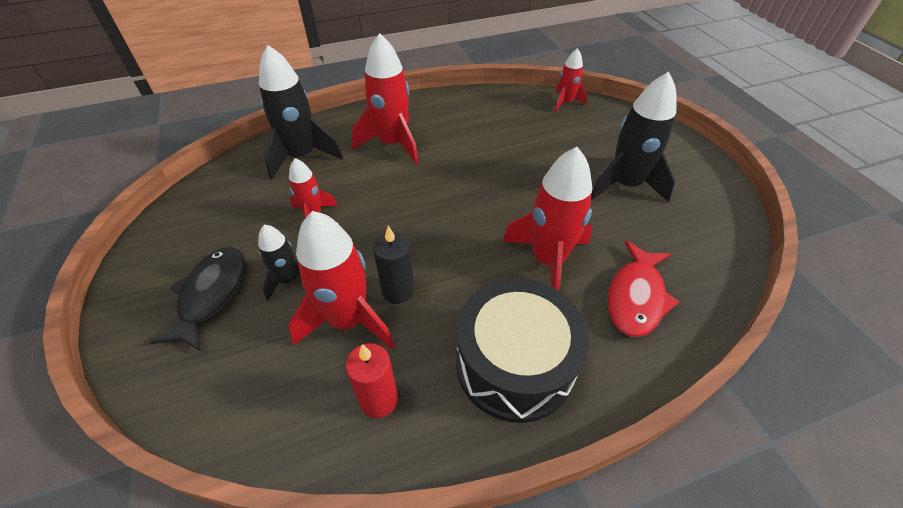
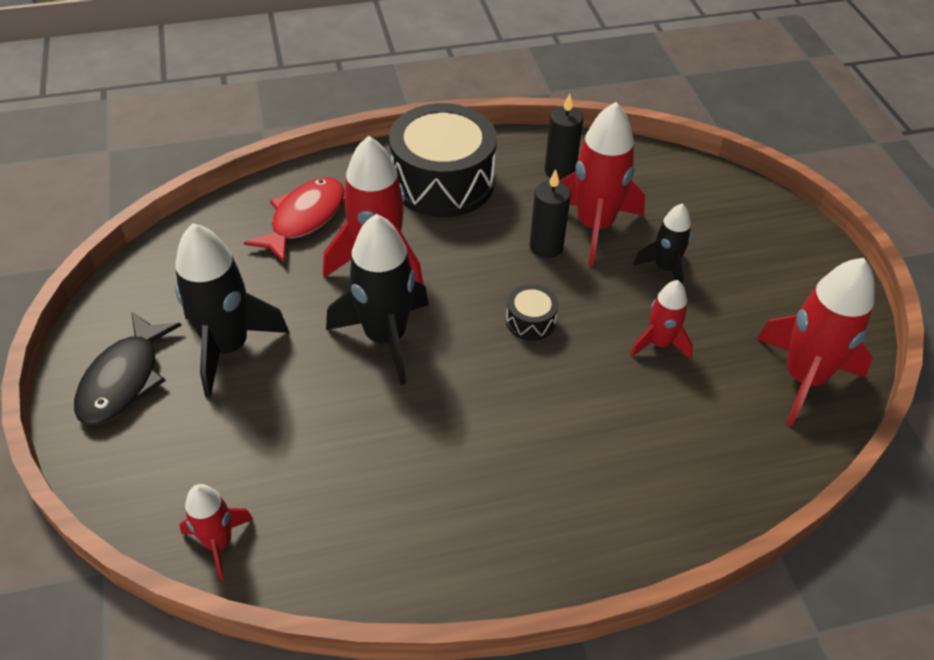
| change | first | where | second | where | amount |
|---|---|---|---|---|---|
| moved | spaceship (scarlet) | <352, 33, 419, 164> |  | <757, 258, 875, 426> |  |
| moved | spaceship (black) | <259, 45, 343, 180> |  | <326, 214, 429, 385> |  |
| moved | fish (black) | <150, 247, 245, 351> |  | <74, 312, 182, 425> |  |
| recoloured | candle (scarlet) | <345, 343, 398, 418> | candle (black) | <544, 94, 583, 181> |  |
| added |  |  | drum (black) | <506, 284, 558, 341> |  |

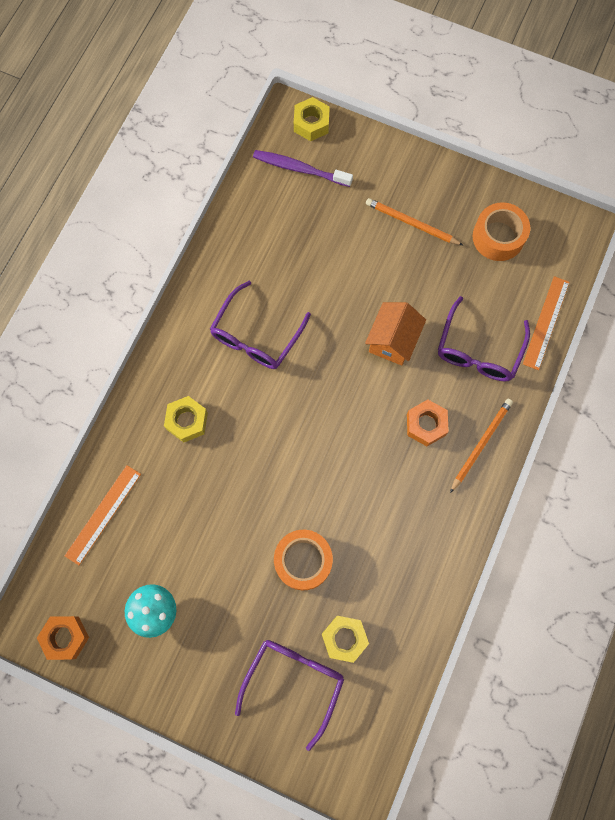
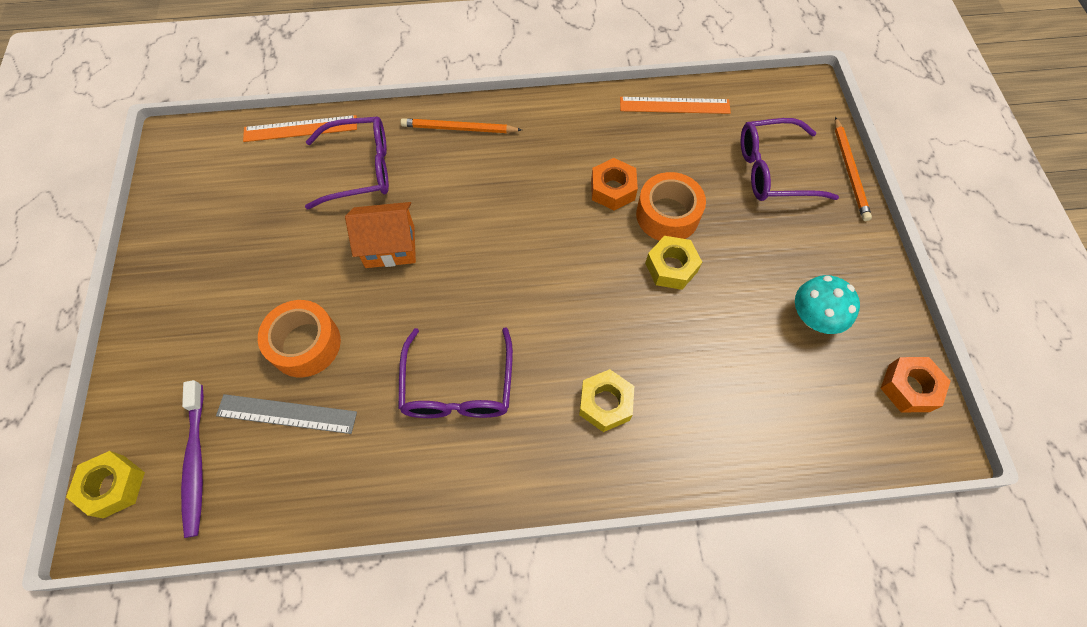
| change | first | where | second | where | amount |
|---|---|---|---|---|---|
| moved | wooden pencil (bright orange) | <366, 198, 463, 245> |  | <835, 117, 872, 221> |  |
| moved | roll of tape (bright orange) | <473, 202, 530, 261> |  | <258, 300, 341, 377> |  |
| turned | glasses (violet) | <210, 281, 311, 369> |  | <398, 327, 513, 418> | 90 degrees clockwise |
| moved | nut (bright orange) | <407, 400, 448, 446> |  | <591, 158, 638, 210> |  |
| moved | ruler (bright orange) | <65, 465, 141, 565> |  | <620, 97, 731, 114> |  |
| moved | nut (yellow) | <322, 616, 369, 663> |  | <645, 236, 702, 290> |  |
| added |  |  | ruler (gray) | <216, 394, 357, 434> |  |

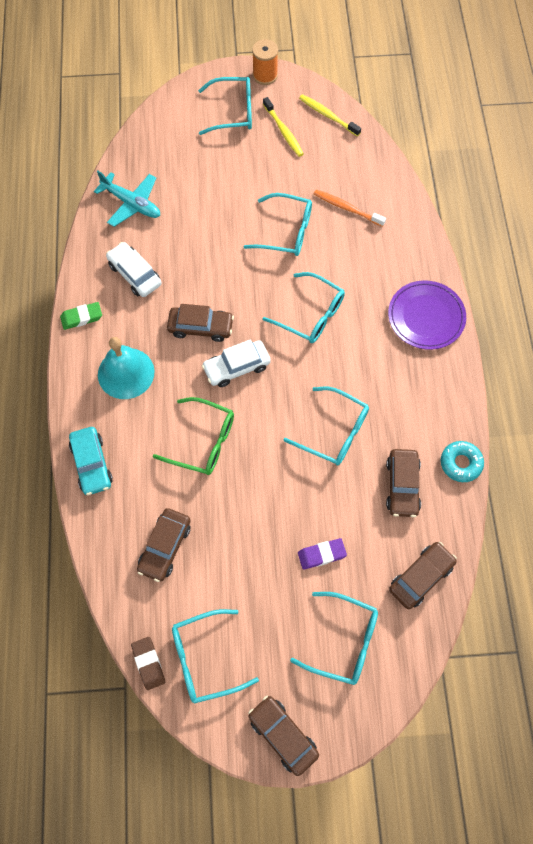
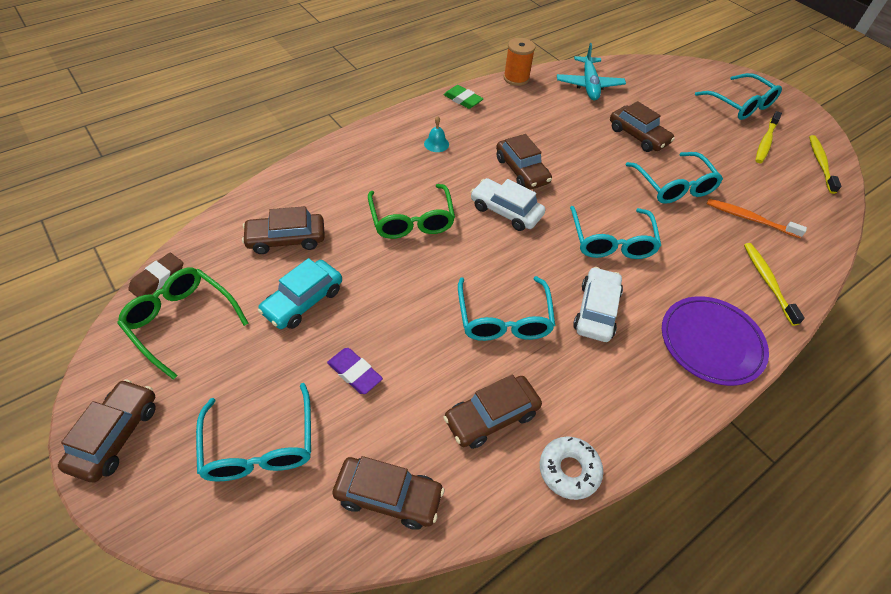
| change | first | where | second | where | amount |
|---|---|---|---|---|---|
| moved | reel of thread (bright orange) | <252, 39, 278, 85> |  | <504, 38, 535, 86> |  |
| turned | toothbrush (bright orange) | <314, 189, 386, 227> |  | <707, 199, 807, 238> | 60 degrees counterclockwise |
| moved | automobile (white) | <106, 242, 162, 297> |  | <573, 267, 623, 342> |  |
| resized | bell (aqua) | <98, 337, 154, 399> |  | <424, 116, 449, 152> | x0.44 |
| moved | automobile (aqua) | <69, 427, 113, 495> |  | <258, 258, 342, 329> |  |
| recoloured | donut (aqua) | <441, 441, 484, 482> | donut (white) | <540, 436, 603, 500> |  |
| recoloured | glasses (aqua) | <172, 609, 259, 704> | glasses (emerald) | <117, 268, 249, 380> |  |
| added |  |  | automobile (russet) | <610, 101, 675, 152> |  |
| added |  |  | toothbrush (yellow) | <744, 243, 805, 326> |  |

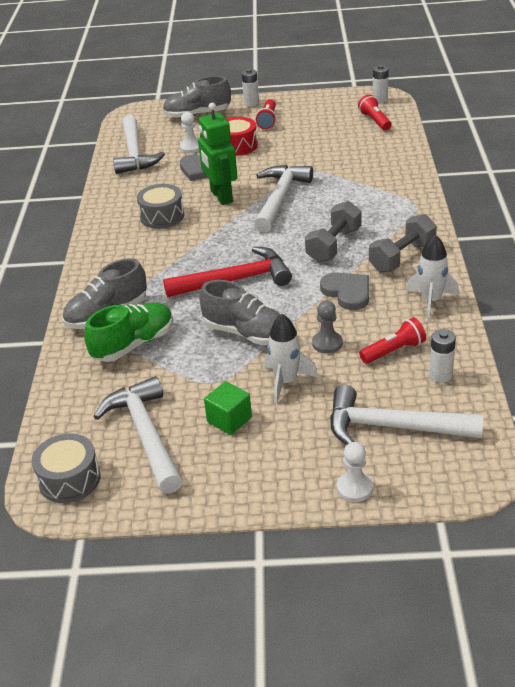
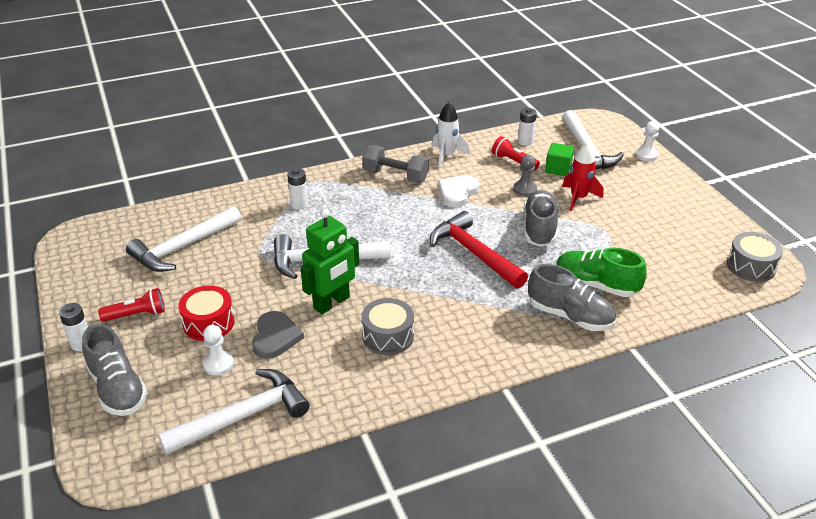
| change | first | where | second | where | amount |
|---|---|---|---|---|---|
| moved | AA battery (white) | <373, 65, 389, 103> |  | <287, 168, 308, 209> |  |
| removed | torch (scarlet) | <358, 94, 391, 131> |  |  |  |
| removed | free weight (gray) | <305, 201, 362, 263> |  |  |  |
| recoloured | love heart (gray) | <320, 273, 369, 310> | love heart (white) | <438, 175, 479, 207> |  |
| recoloured | spaceship (white) | <264, 314, 318, 404> | spaceship (scarlet) | <562, 142, 603, 211> |  |
| moved | carpenter's hammer (white) | <94, 376, 183, 494> |  | <126, 206, 241, 272> |  |
| moved | block (emerald) | <204, 381, 252, 435> |  | <545, 143, 574, 176> |  |

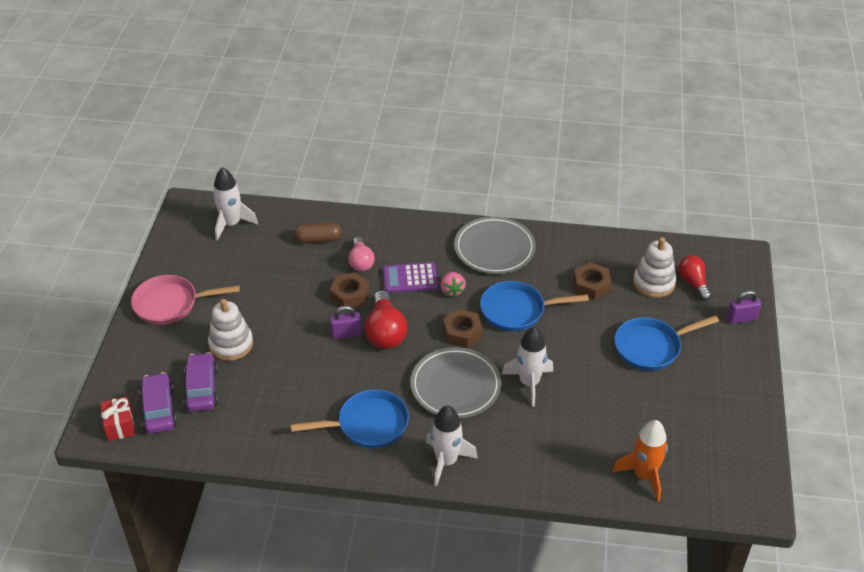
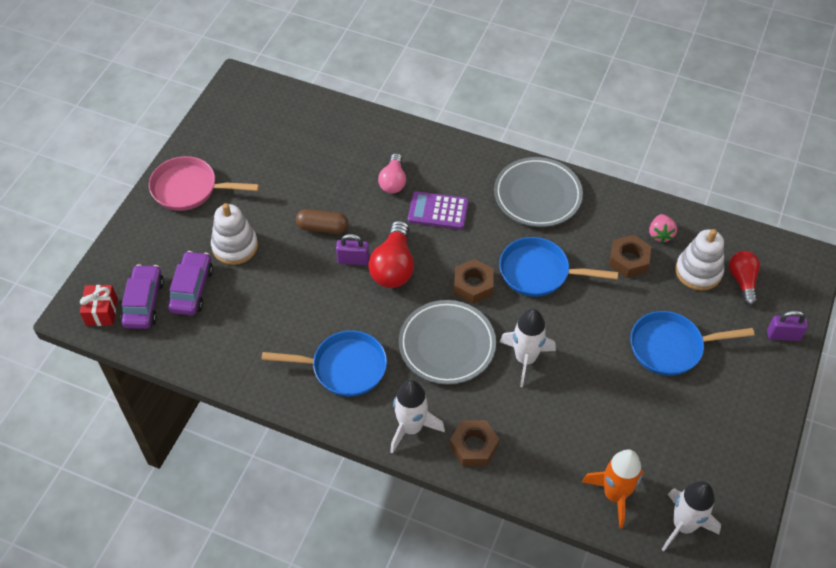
| change | first | where | second | where | amount |
|---|---|---|---|---|---|
| moved | spaceship (white) | <213, 167, 258, 241> |  | <661, 481, 721, 551> |  |
| moved | pill shape (russet) | <294, 222, 342, 244> |  | <296, 209, 348, 234> |  |
| moved | nut (russet) | <330, 272, 370, 308> |  | <450, 420, 499, 466> |  |
| moved | strawberry (rose-pink) | <440, 272, 466, 297> |  | <649, 214, 677, 243> |  |

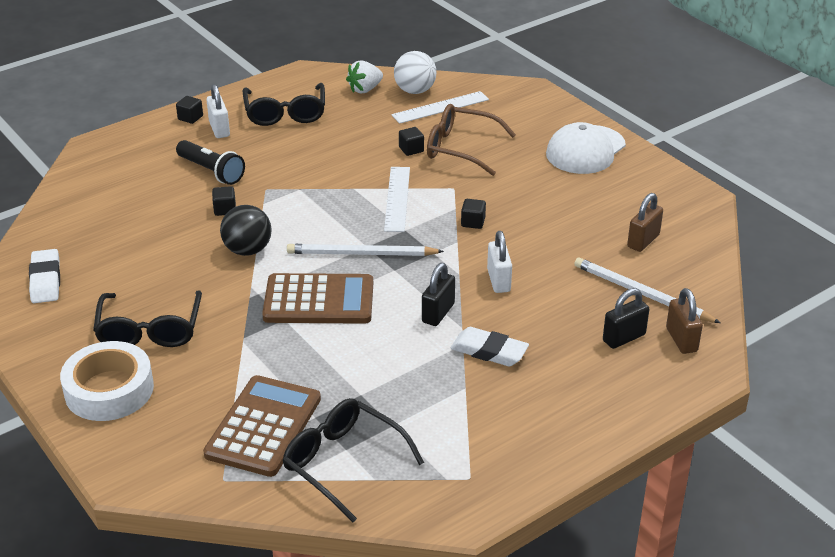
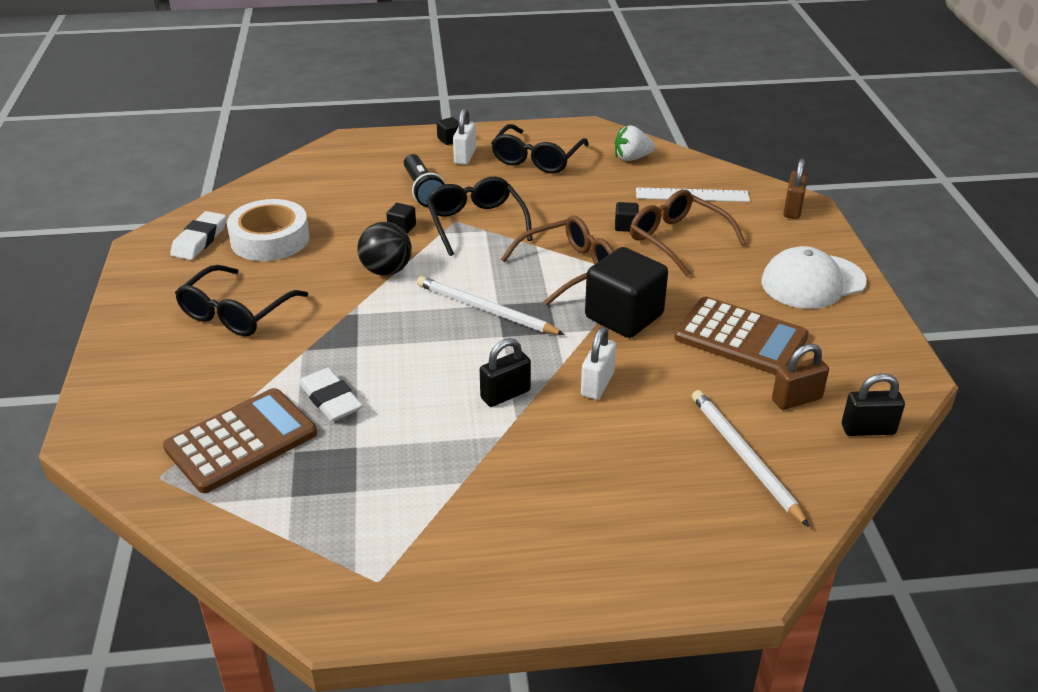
| change | first | where | second | where | amount |
|---|---|---|---|---|---|
| removed | sphere (white) | <394, 51, 436, 94> |  |  |  |
| replaced | ruler (white) | <384, 167, 410, 232> | glasses (russet) | <501, 215, 614, 306> |  |
| resized | block (black) | <461, 199, 486, 229> |  | <585, 247, 668, 338> | x2.41 |
| moved | adding machine (russet) | <262, 273, 373, 324> |  | <674, 297, 809, 375> |  |
| moved | padlock (black) | <603, 288, 649, 349> |  | <842, 373, 905, 436> |  |
| moved | padlock (russet) | <666, 288, 703, 354> |  | <783, 158, 808, 219> |  |
| moved | eraser (white) | <450, 327, 529, 366> |  | <299, 368, 363, 421> |  |
| moved | roll of tape (white) | <60, 341, 154, 421> |  | <227, 199, 310, 261> |  |
| moved | glasses (black) | <283, 398, 424, 523> |  | <426, 177, 533, 256> |  |

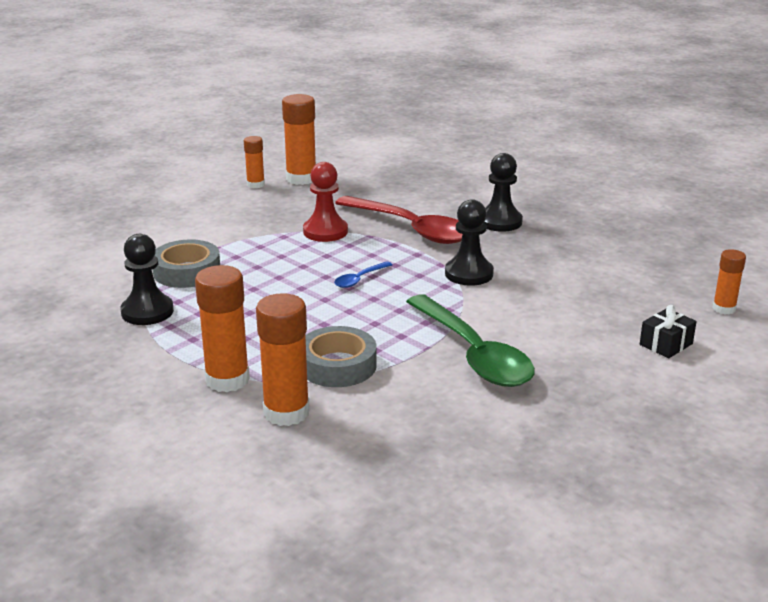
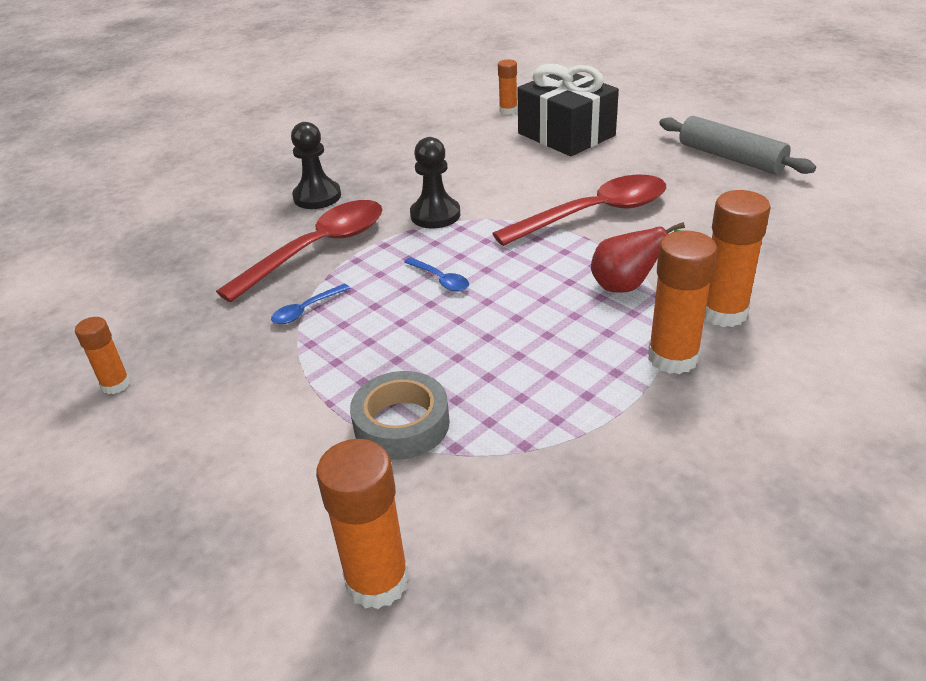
| change | first | where | second | where | amount |
|---|---|---|---|---|---|
| moved | stick of glue (bright orange) | <282, 94, 316, 185> |  | <316, 439, 409, 609> |  |
| replaced | chess pawn (scarlet) | <303, 162, 348, 242> | tablespoon (blue) | <271, 284, 350, 324> |  |
| removed | chess pawn (black) | <120, 234, 174, 325> |  |  |  |
| recoloured | tablespoon (emerald) | <406, 294, 535, 387> | tablespoon (scarlet) | <492, 174, 666, 246> |  |
| resized | present (black) | <640, 305, 696, 358> |  | <517, 64, 619, 156> | x2.26 |
| replaced | roll of tape (gray) | <305, 326, 377, 387> | toy pear (scarlet) | <591, 222, 685, 293> |  |
| added |  |  | rolling pin (gray) | <659, 116, 816, 174> |  |

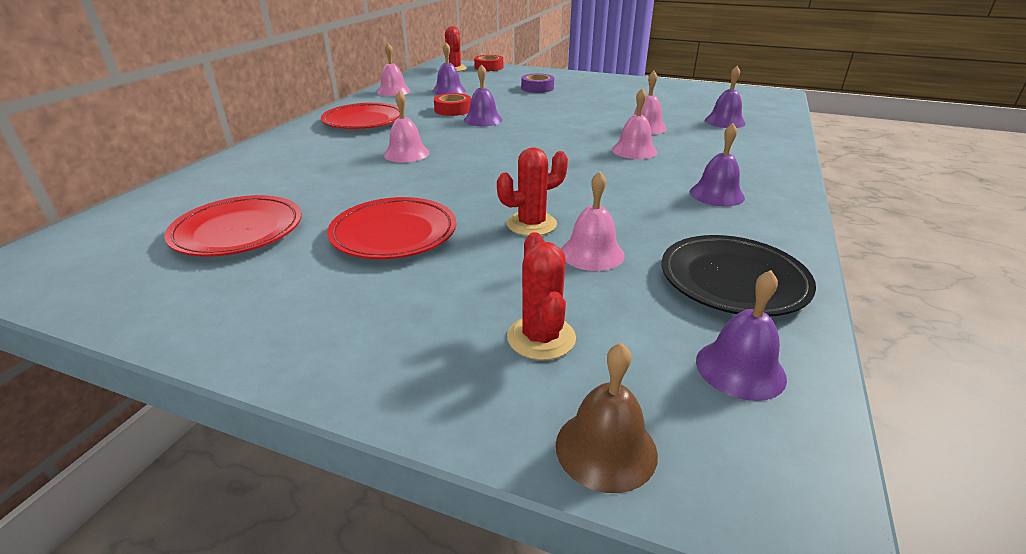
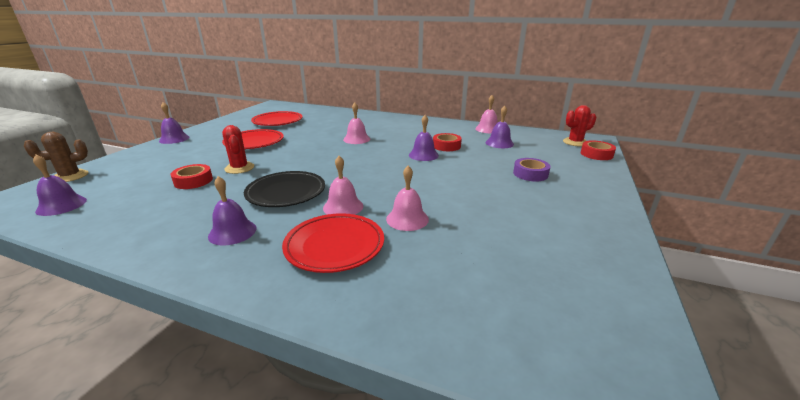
| change | first | where | second | where | amount |
|---|---|---|---|---|---|
| moved | bell (violet) | <705, 66, 746, 128> |  | <159, 102, 189, 144> |  |
| moved | dinner plate (scarlet) | <321, 103, 405, 129> |  | <282, 213, 384, 273> |  |
| replaced | bell (rose-pink) | <561, 171, 625, 271> | roll of tape (scarlet) | <171, 164, 213, 189> |  |
| removed | prickly plant (scarlet) | <507, 232, 576, 360> |  |  |  |
| moved | dinner plate (black) | <662, 235, 816, 316> |  | <244, 171, 325, 207> |  |
| replaced | bell (russet) | <556, 343, 658, 493> | prickly plant (russet) | <24, 132, 88, 182> |  |

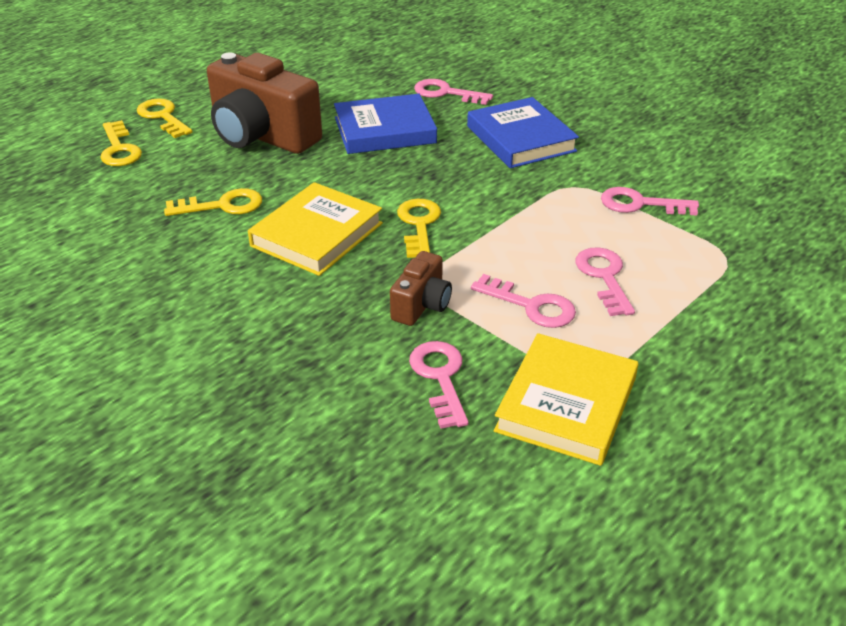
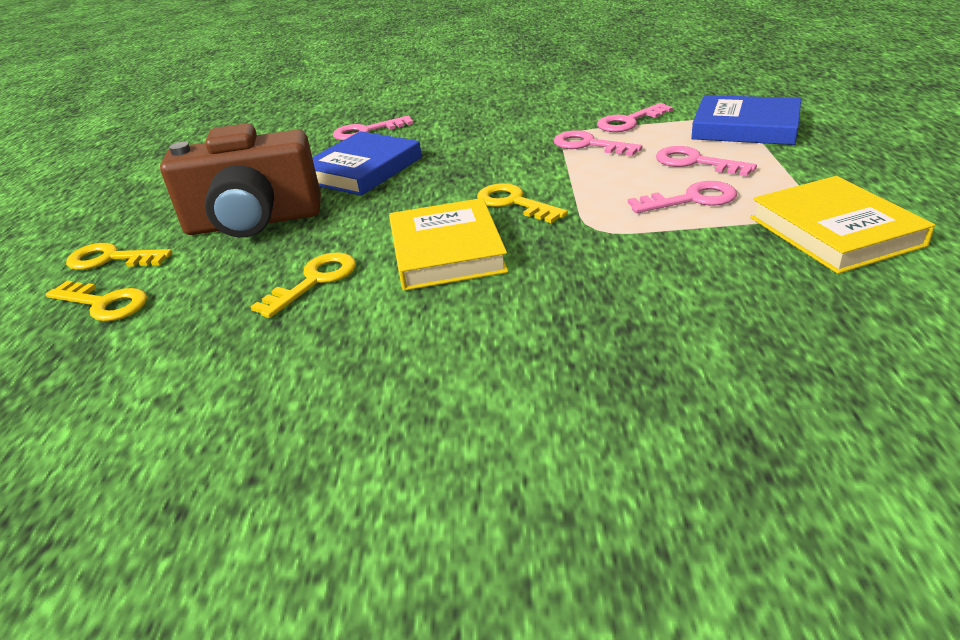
| change | first | where | second | where | amount |
|---|---|---|---|---|---|
| moved | hardback (blue) | <467, 97, 579, 168> |  | <691, 95, 801, 145> |  |
| removed | compact camera (russet) | <390, 251, 452, 326> |  |  |  |
| moved | latchkey (rose-pink) | <409, 341, 469, 429> |  | <554, 130, 642, 156> |  |

